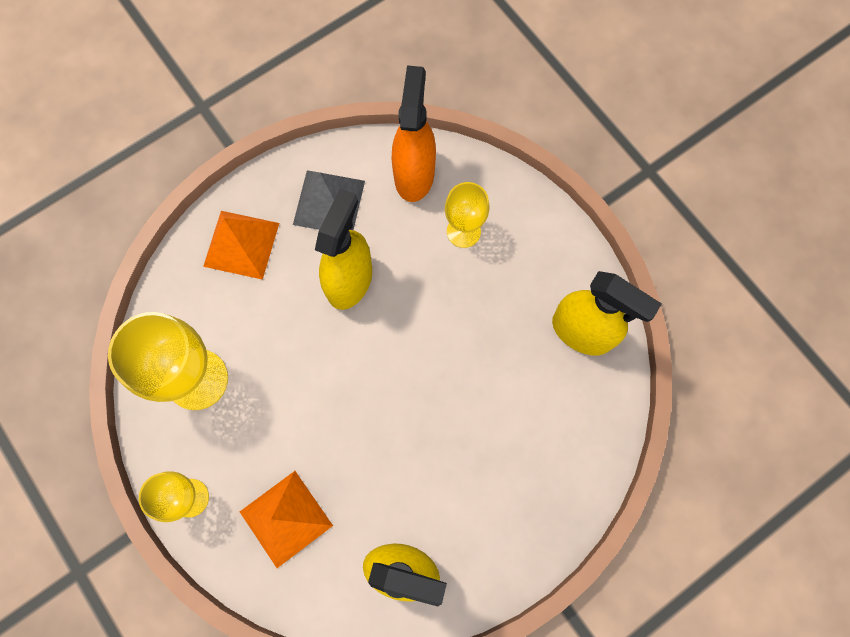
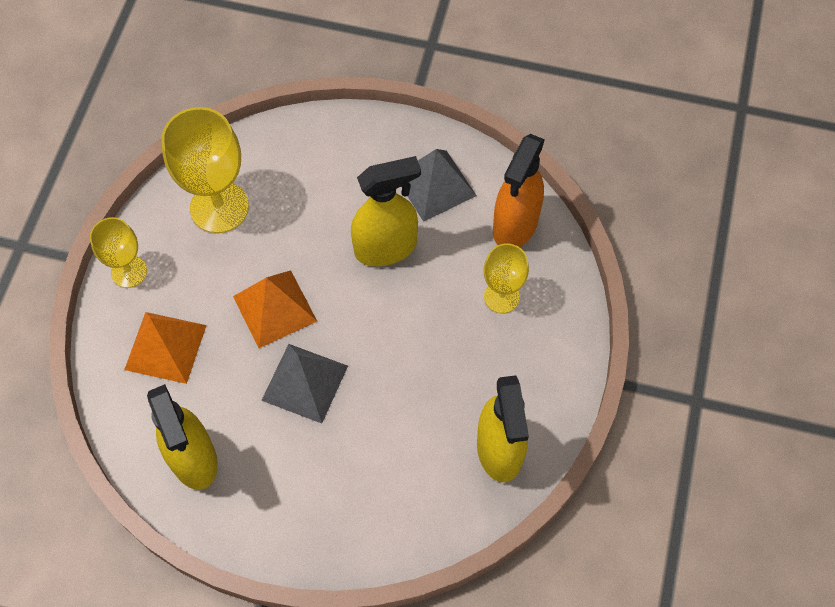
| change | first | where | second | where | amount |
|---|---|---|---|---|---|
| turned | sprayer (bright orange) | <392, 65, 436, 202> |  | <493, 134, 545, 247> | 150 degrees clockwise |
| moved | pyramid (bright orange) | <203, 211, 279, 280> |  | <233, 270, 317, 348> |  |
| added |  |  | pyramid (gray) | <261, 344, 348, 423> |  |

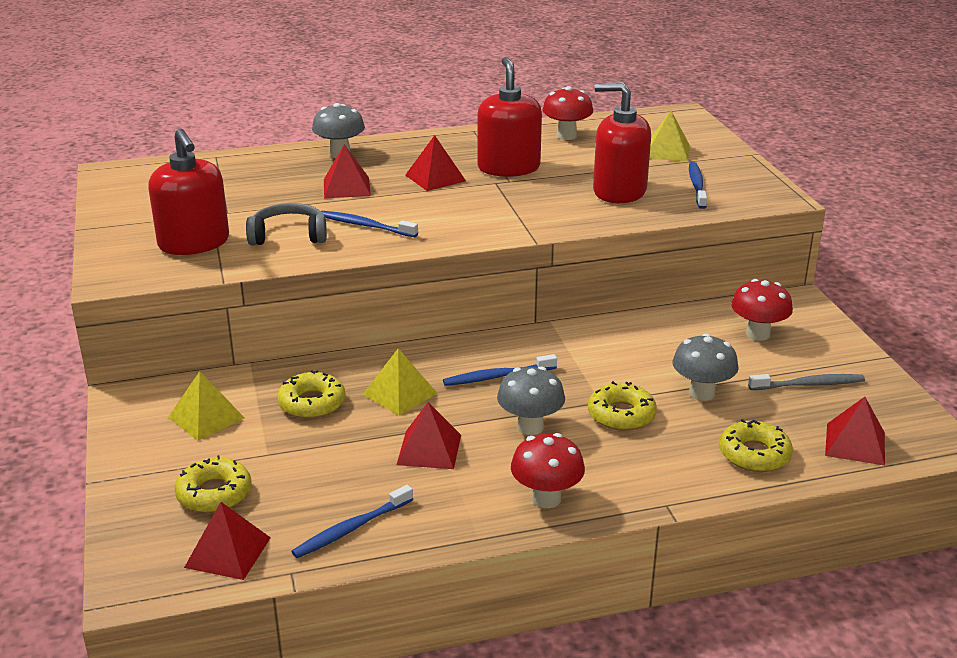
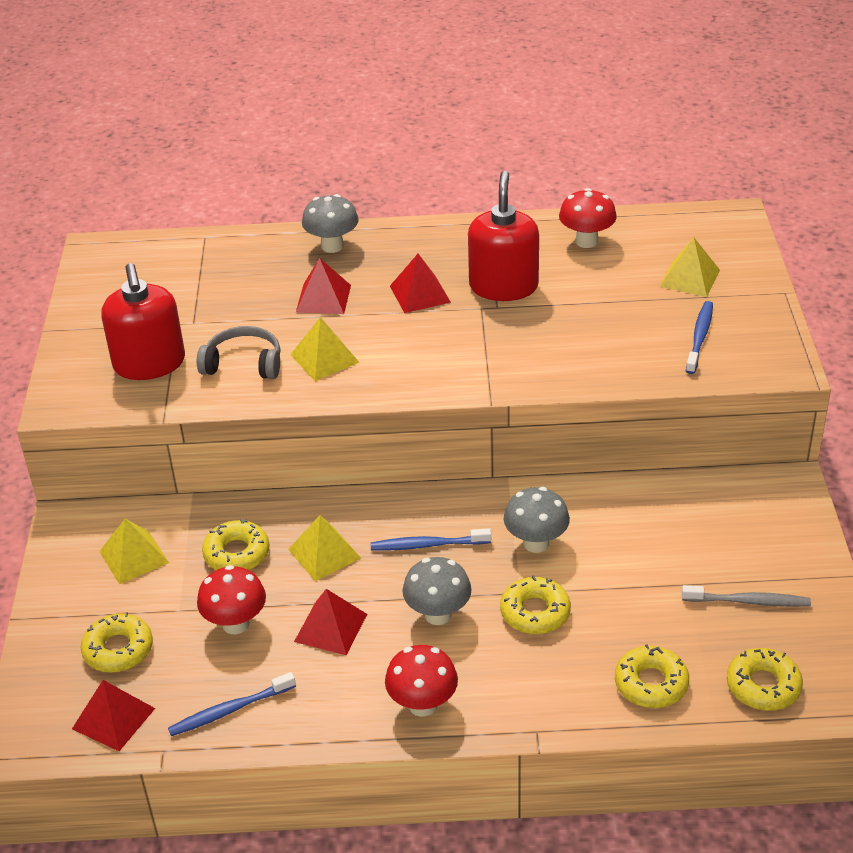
| change | first | where | second | where | amount |
|---|---|---|---|---|---|
| removed | soap dispenser (scarlet) | <593, 82, 651, 203> |  |  |  |
| replaced | toothbrush (blue) | <321, 211, 418, 237> | pyramid (yellow) | <290, 317, 360, 381> |  |
| moved | fungus (scarlet) | <731, 279, 793, 341> |  | <197, 565, 266, 634> |  |
| moved | fungus (gray) | <672, 333, 739, 401> |  | <504, 487, 570, 553> |  |
| replaced | pyramid (scarlet) | <825, 397, 885, 466> | donut (yellow) | <727, 648, 803, 711> |  |

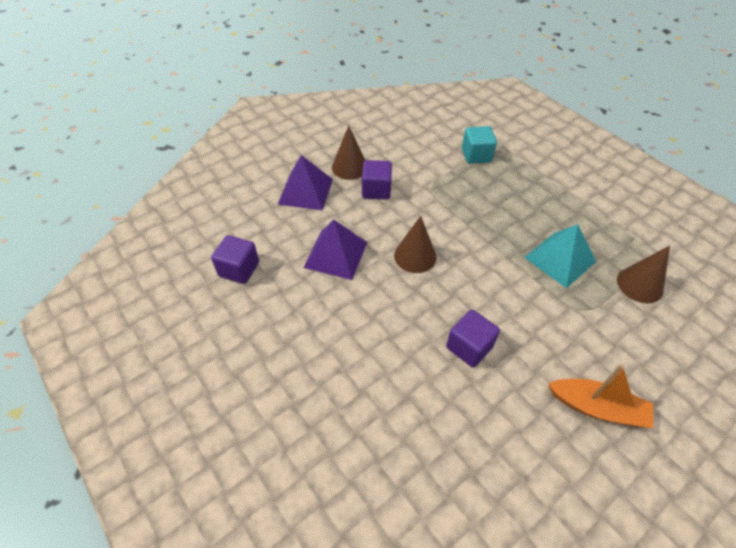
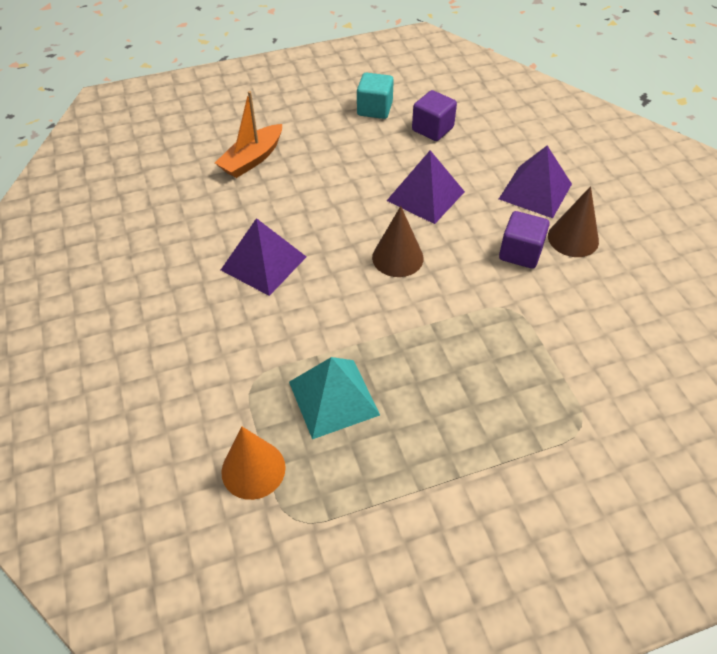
| change | first | where | second | where | amount |
|---|---|---|---|---|---|
| moved | block (aqua) | <462, 126, 497, 164> |  | <357, 73, 394, 119> |  |
| recoloured | cone (russet) | <617, 246, 670, 303> | cone (bright orange) | <221, 426, 286, 500> |  |
| replaced | block (violet) | <446, 309, 500, 368> | pyramid (violet) | <221, 218, 306, 296> |  |
| moved | toy boat (bright orange) | <548, 364, 653, 428> |  | <215, 91, 282, 178> |  |

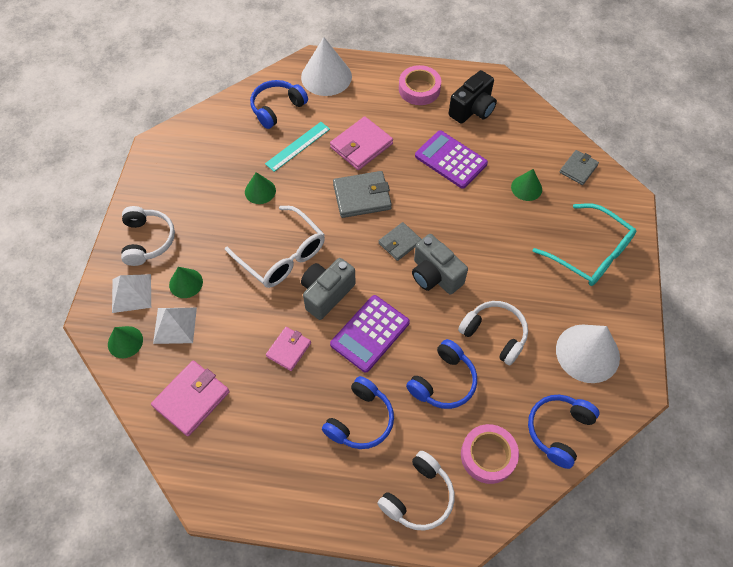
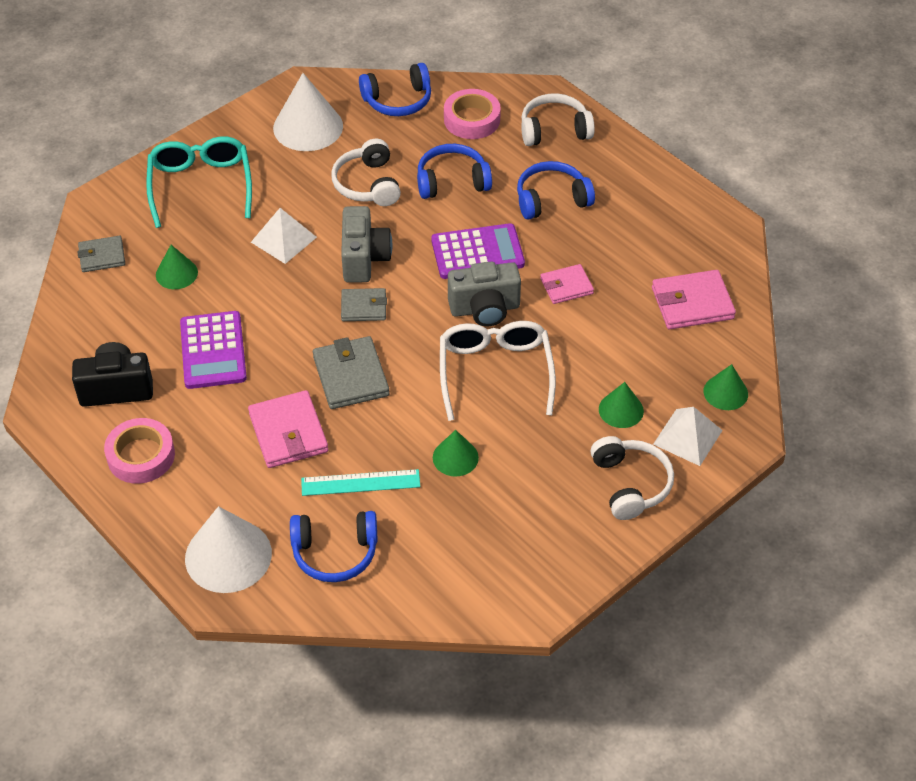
| change | first | where | second | where | amount |
|---|---|---|---|---|---|
| turned | card wallet (rose-pink) | <330, 116, 393, 170> |  | <248, 390, 328, 468> | 75 degrees clockwise |
| turned | card wallet (gray) | <333, 171, 392, 218> |  | <313, 336, 389, 409> | 45 degrees clockwise |
| turned | over-ear headphones (white) | <121, 206, 175, 266> |  | <591, 436, 674, 520> | 135 degrees clockwise |
| moved | pyramid (white) | <153, 308, 197, 344> |  | <251, 208, 317, 264> |  |

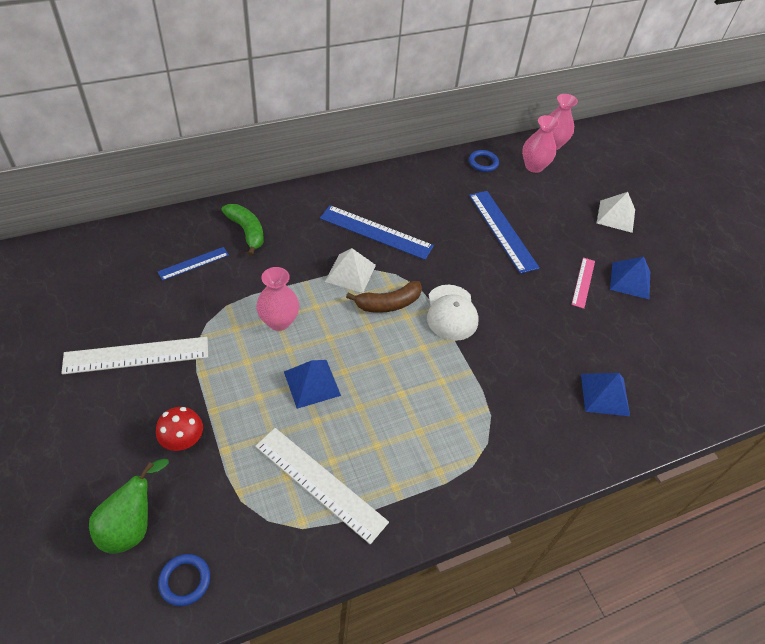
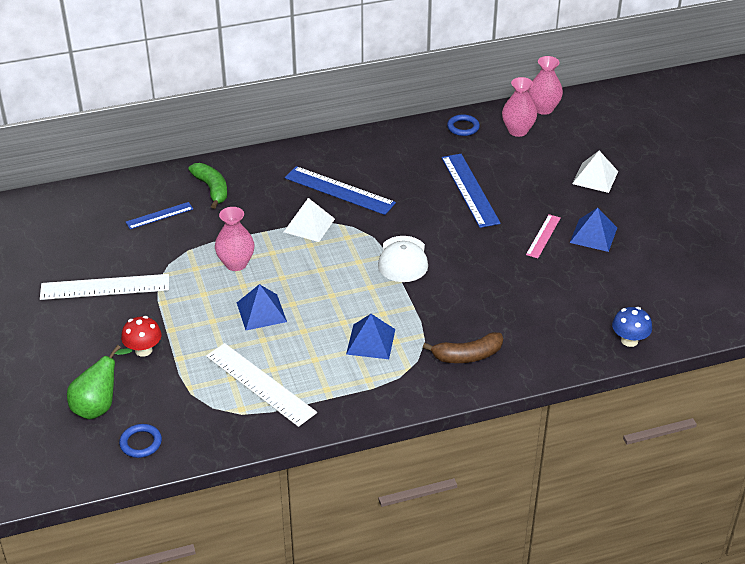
| change | first | where | second | where | amount |
|---|---|---|---|---|---|
| moved | banana fruit (russet) | <346, 281, 422, 313> |  | <423, 332, 503, 363> |  |
| moved | pyramid (blue) | <581, 373, 630, 416> |  | <346, 314, 395, 359> |  |
| added |  |  | fungus (blue) | <612, 307, 652, 347> |  |

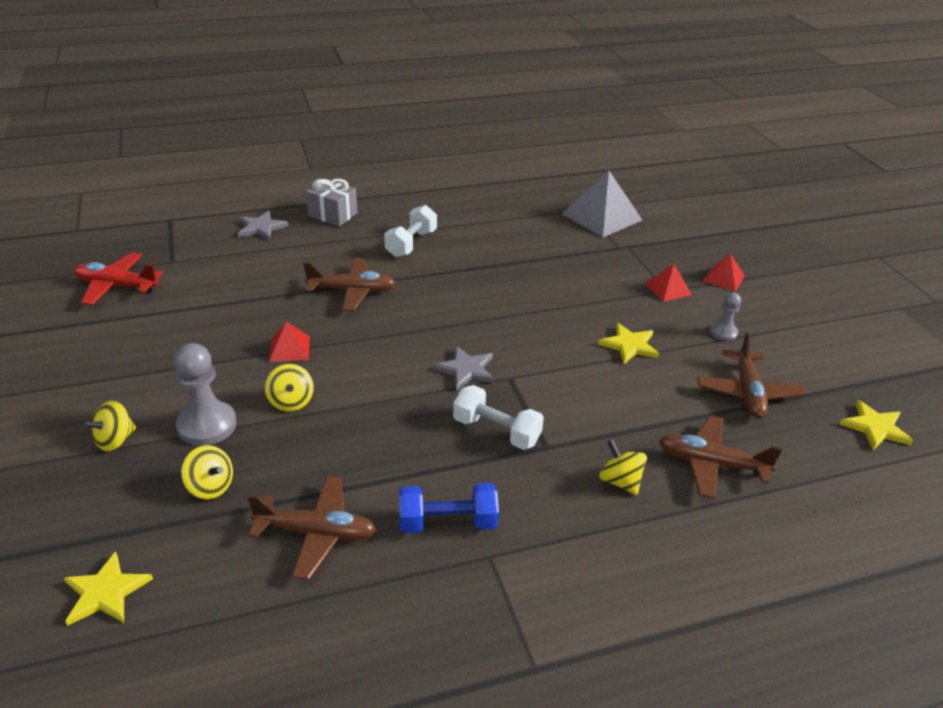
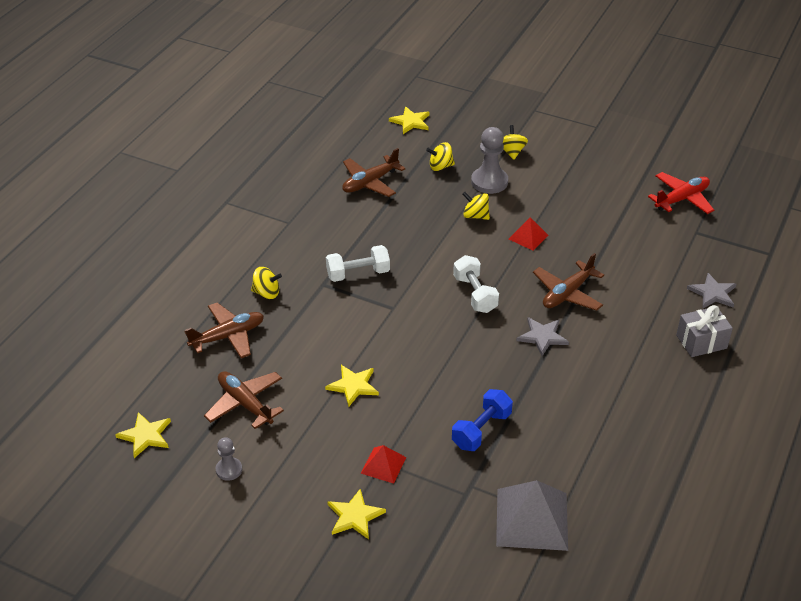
| change | first | where | second | where | amount |
|---|---|---|---|---|---|
| moved | free weight (white) | <384, 205, 437, 258> |  | <453, 255, 499, 313> |  |
| replaced | pyramid (scarlet) | <703, 253, 745, 292> | star shape (yellow) | <327, 488, 386, 539> |  |
| moved | chess pawn (gray) | <710, 292, 741, 341> |  | <216, 437, 242, 481> |  |
| moved | star shape (gray) | <433, 346, 495, 391> |  | <516, 317, 569, 356> |  |
| moved | free weight (blue) | <399, 483, 499, 533> |  | <452, 389, 513, 451> |  |

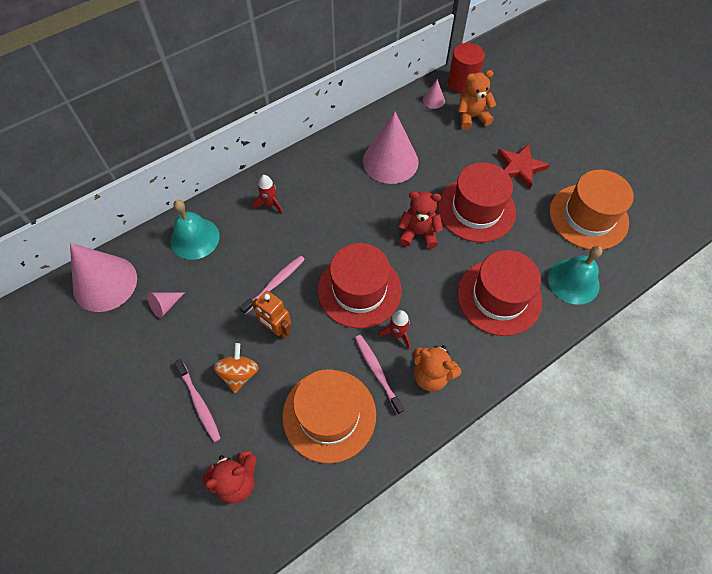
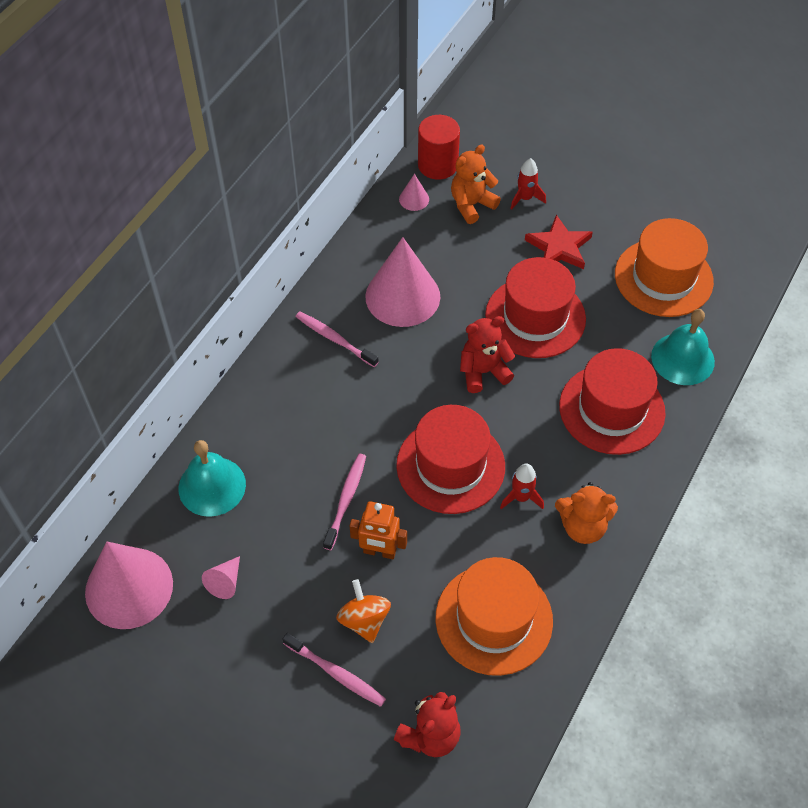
| change | first | where | second | where | amount |
|---|---|---|---|---|---|
| moved | spaceship (scarlet) | <253, 175, 283, 214> |  | <510, 158, 546, 210> |  |
| moved | toothbrush (rose-pink) | <355, 335, 404, 415> |  | <296, 312, 378, 367> |  |

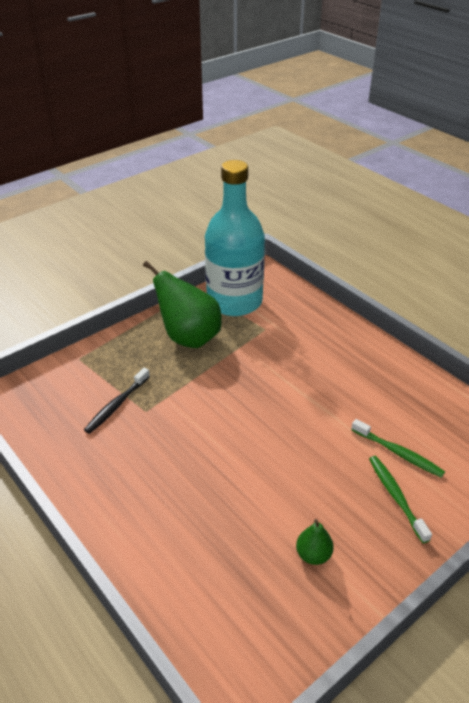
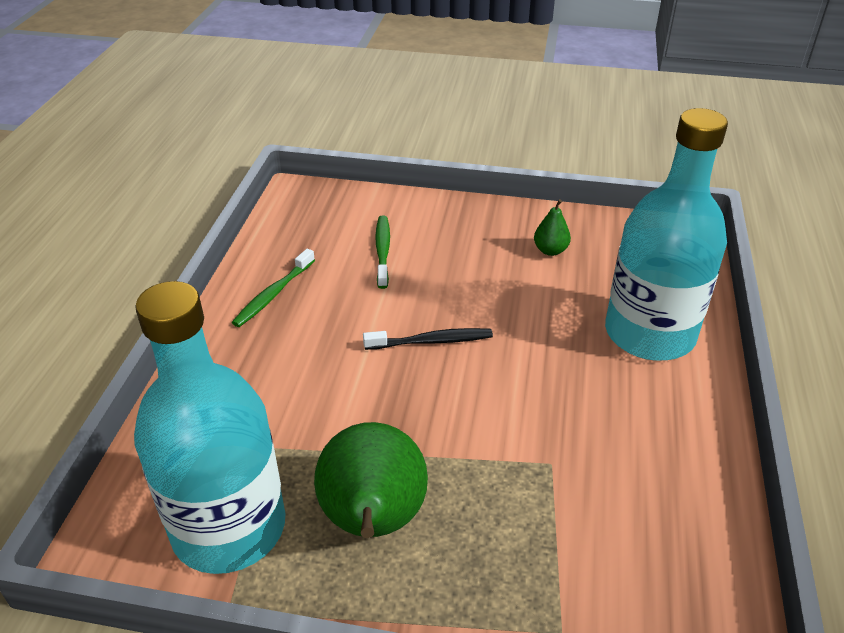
| change | first | where | second | where | amount |
|---|---|---|---|---|---|
| moved | toothbrush (black) | <84, 368, 150, 434> |  | <363, 328, 493, 350> |  |
| moved | toothbrush (emerald) | <369, 456, 432, 543> |  | <232, 249, 315, 327> |  |
| added |  |  | flask (aqua) | <605, 108, 728, 361> |  |

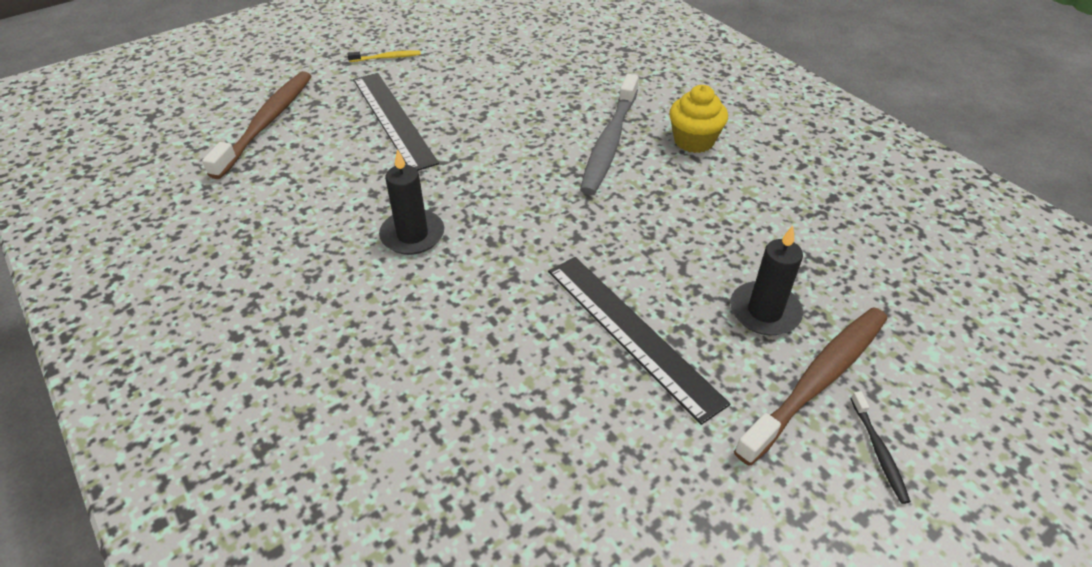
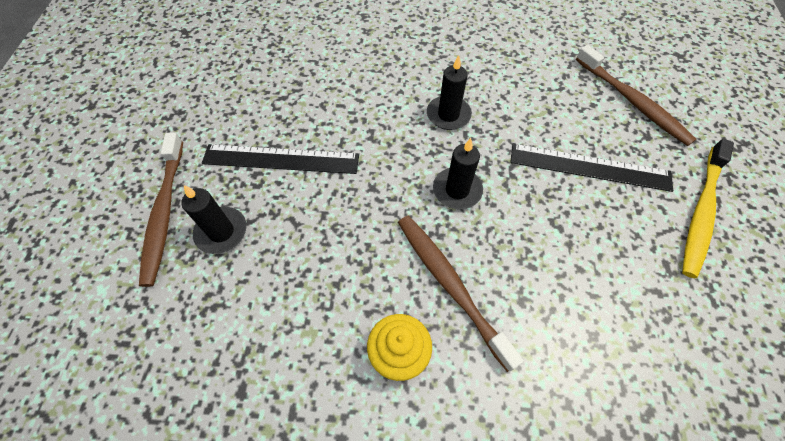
| change | first | where | second | where | amount |
|---|---|---|---|---|---|
| resized | toothbrush (yellow) | <348, 51, 421, 62> |  | <682, 139, 734, 278> | x2.23 |
| recoloured | toothbrush (gray) | <580, 74, 639, 195> | toothbrush (russet) | <398, 216, 524, 372> |  |
| removed | toothbrush (black) | <851, 391, 911, 504> |  |  |  |
| added |  |  | candle (black) | <433, 138, 483, 209> |  |

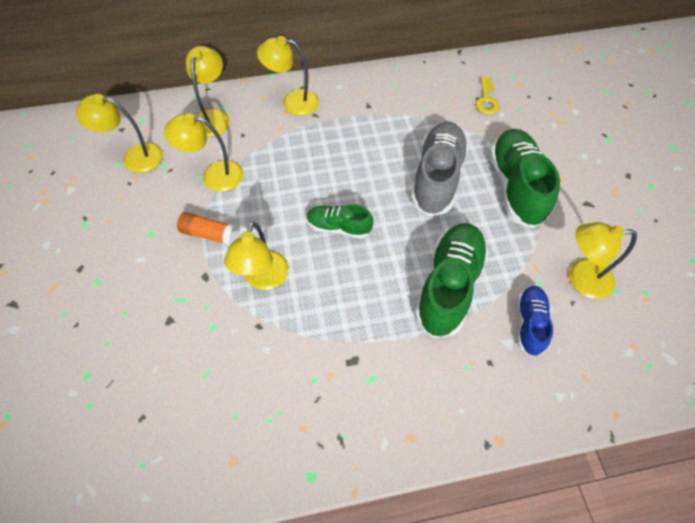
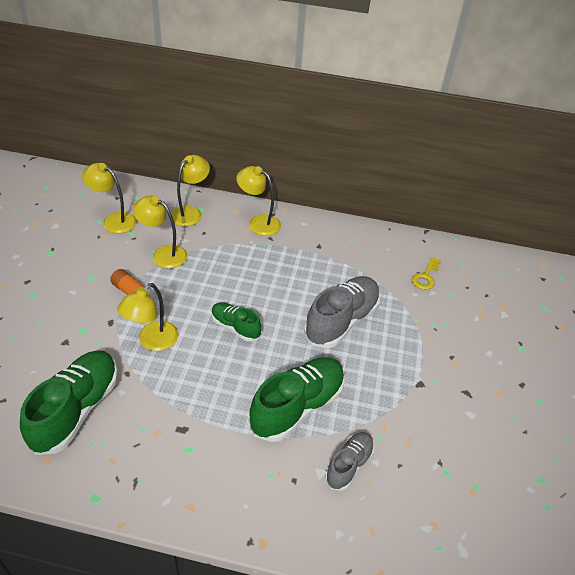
| change | first | where | second | where | amount |
|---|---|---|---|---|---|
| moved | shoe (emerald) | <489, 129, 560, 228> |  | <20, 351, 118, 455> |  |
| removed | lamp (yellow) | <569, 222, 637, 299> |  |  |  |
| recoloured | shoe (blue) | <517, 286, 553, 357> | shoe (gray) | <325, 432, 374, 491> |  |

